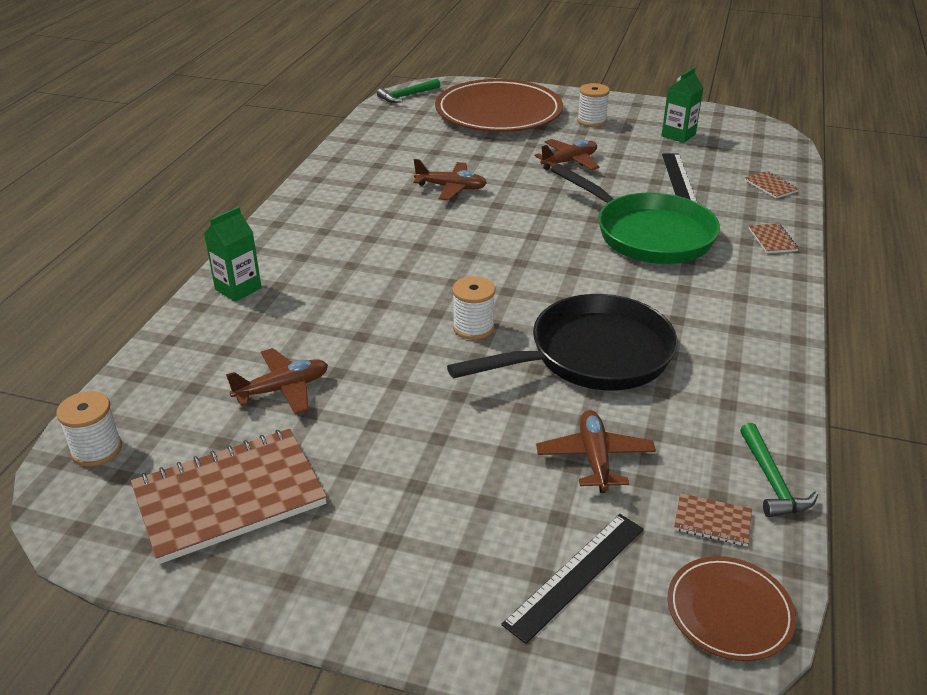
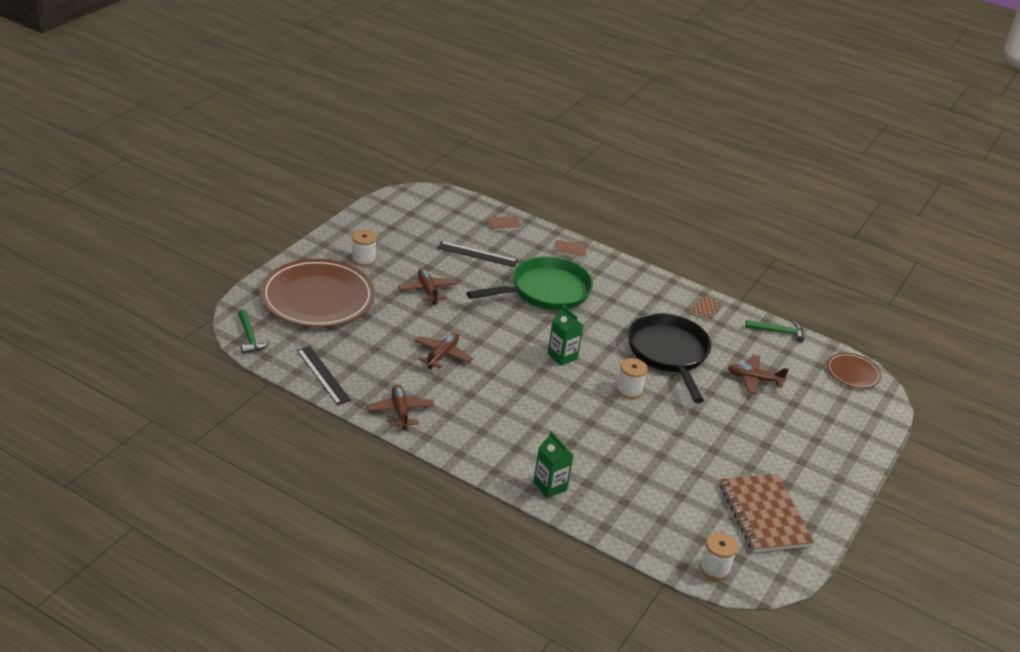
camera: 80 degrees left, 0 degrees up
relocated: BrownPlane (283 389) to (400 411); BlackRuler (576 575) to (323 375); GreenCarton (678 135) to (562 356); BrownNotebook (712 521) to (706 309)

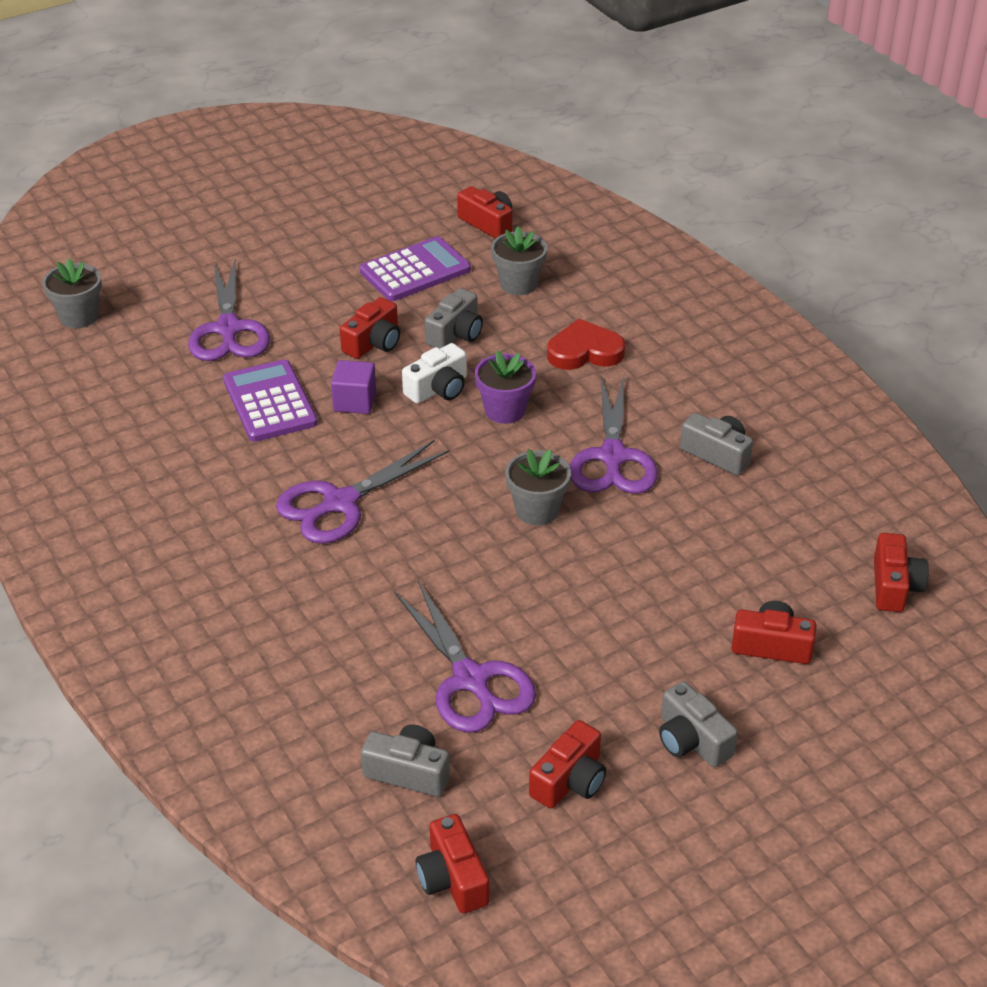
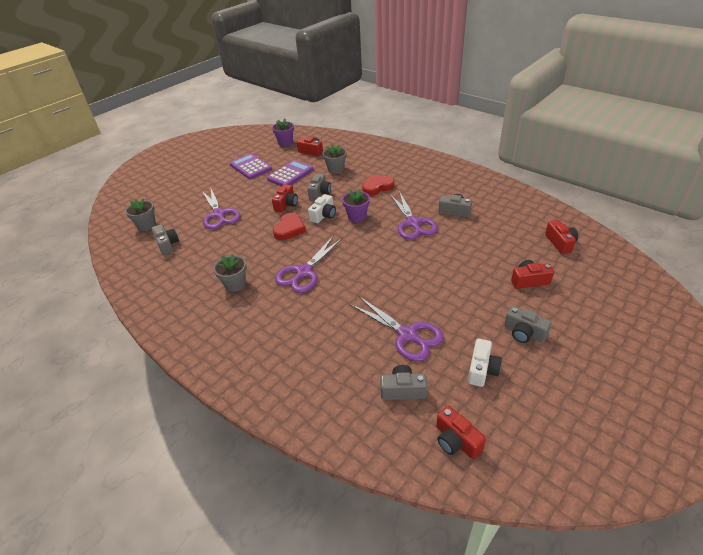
camera: 15 degrees left, 0 degrees up
appeared: GreyCamera (167 244); PurpleFlowerPot (285 142)
relocated: PurpleCalculator (270 402) to (250 167); GreyFlowerPot (537 510) to (235 284)
exchanged: PurpleCube (354 401) to RedHeart (289 229)
colour: RedCamera (570 780) to WhiteCamera (482 369)

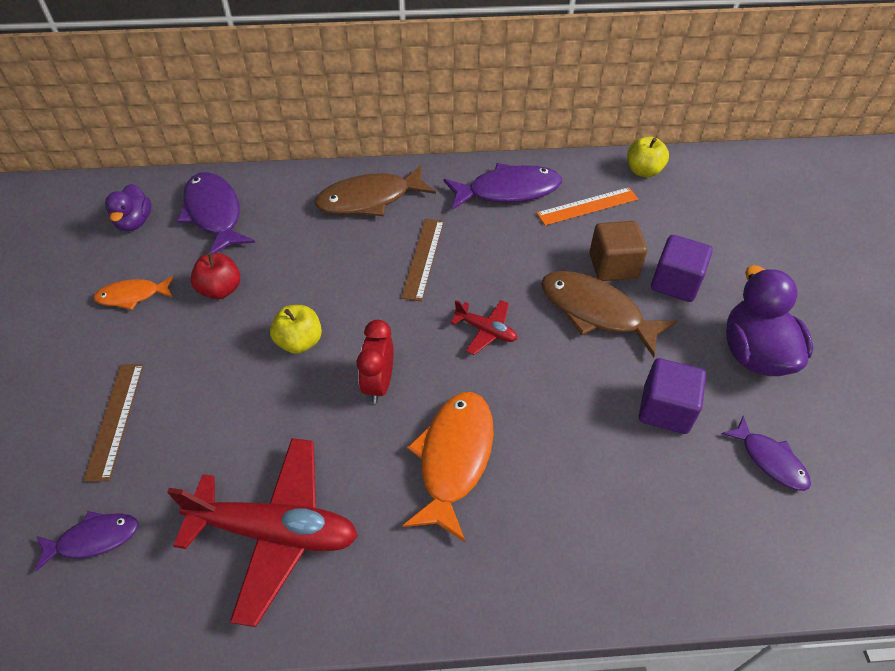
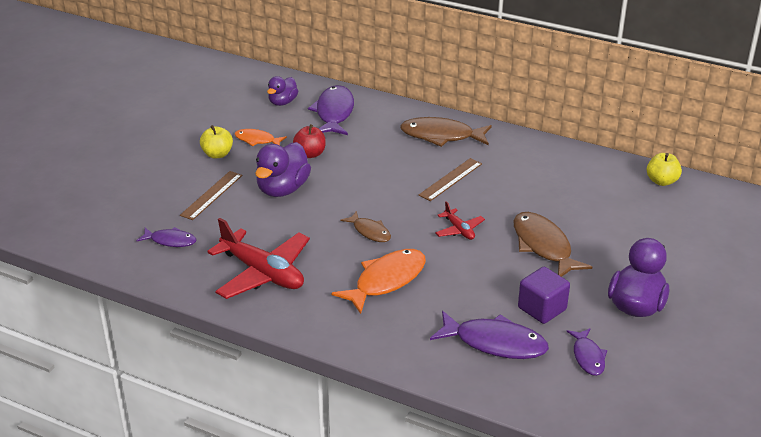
camera: 30 degrees right, 15 degrees down
missing: OrangeRuler (587 206); BrownCube (613 266); PurpleCube (675 283)
appeared: PurpleDuck (282 189)
relocated: YellowApple (299 342) to (217 154); PurpleFish (508 191) to (495 343)
exchanged: RedClock (379 384) to BrownFish (370 232)

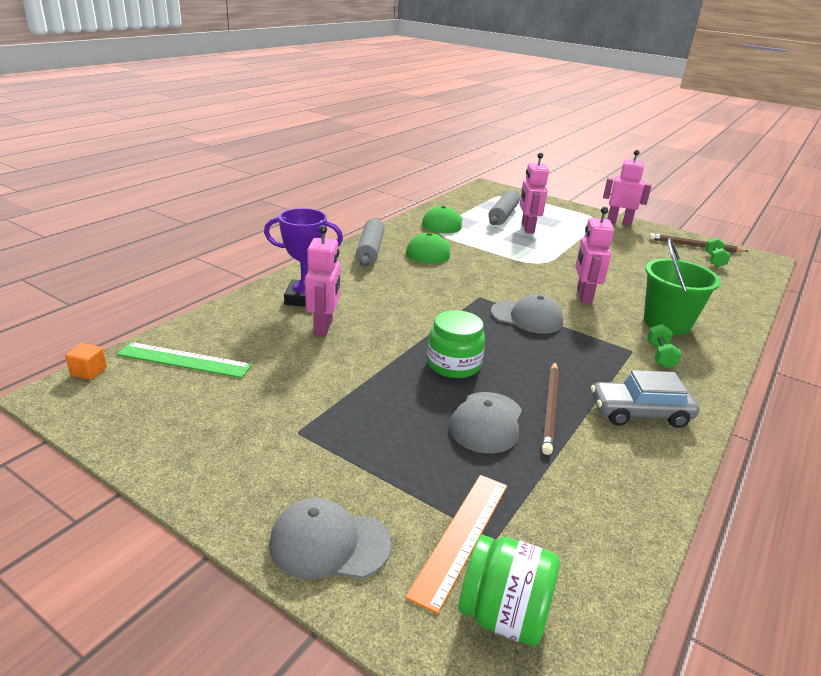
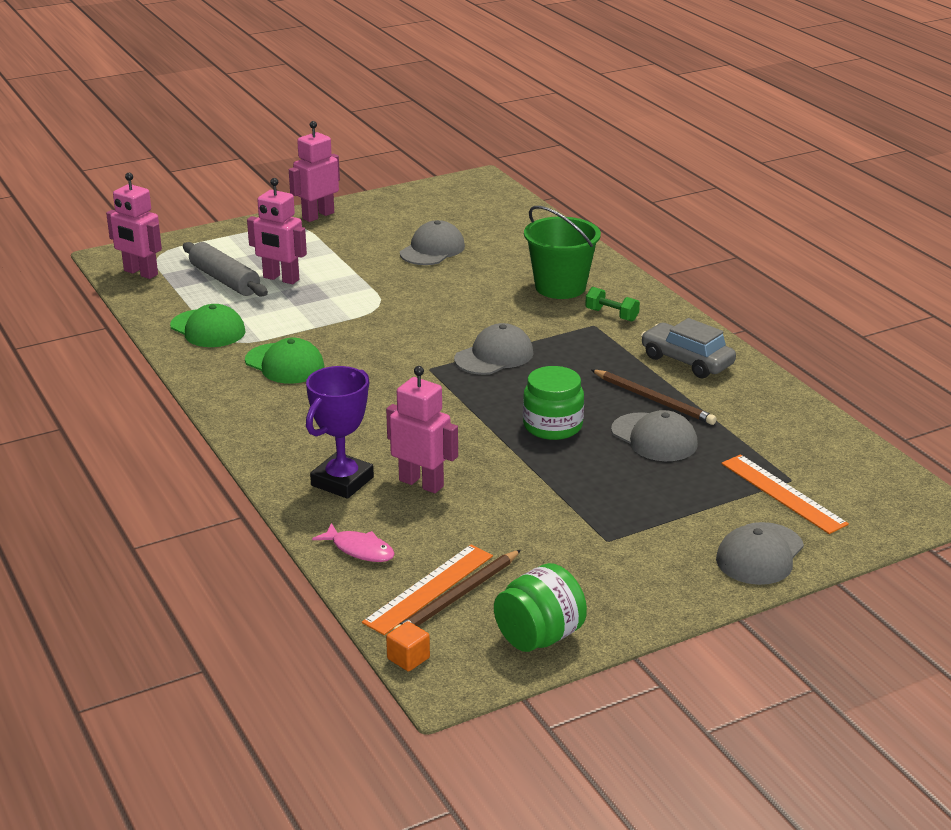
camera: 60 degrees left, 0 degrees up
missing: GreyRollingPin (370 250); GreenDumbbell (714 260)
appeared: PinkFish (359 549); GreyCap (432 250)
relocated: GreenJar (503 615) to (539 637); PinkRobot (583 296) to (140 273); BrownPencil (695 246) to (457 597)
colour: GreenRuler (184 360) to OrangeRuler (429 589)
spun: GreyCar (639 413) = (686 361) 105 degrees clockwise

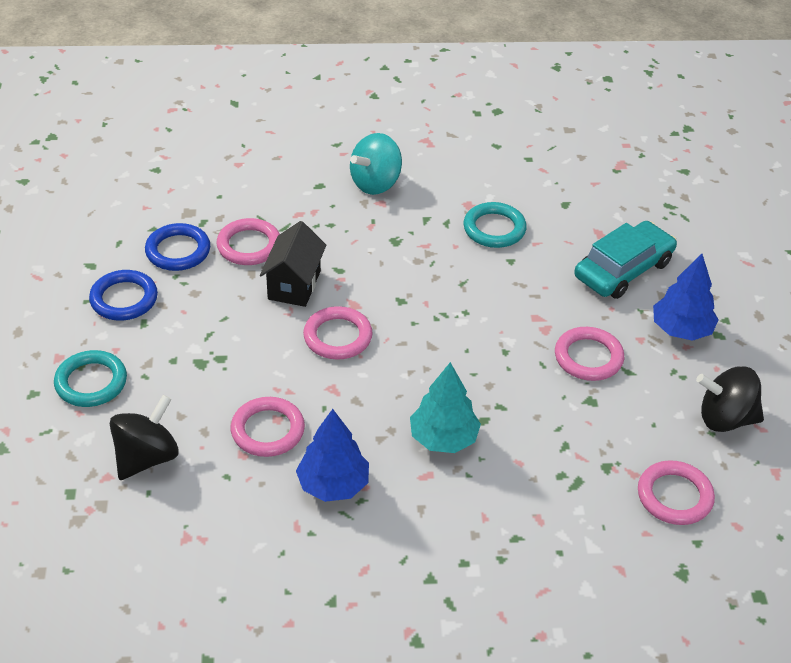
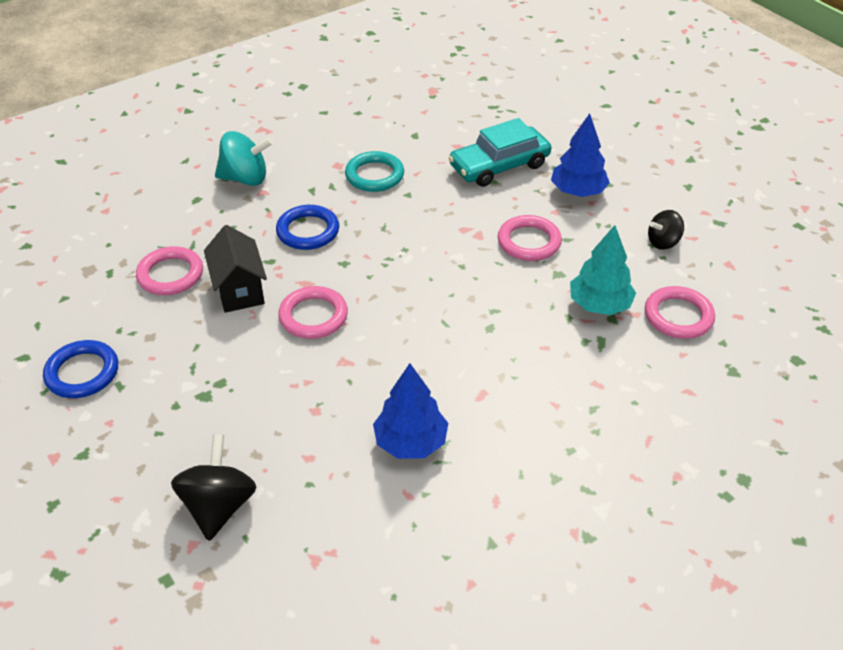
camera: 30 degrees left, 0 degrees up
missing: TurquoiseRing (91 382); PinkRing (267 430)
relocated: BlueRing (178 251) to (308 231); TurquoiseTree (443 438) to (599 305)
spun: TurquoiseSpinningTop (375 183) = (245 178) 105 degrees counterclockwise; TurquoiseCar (623 269) = (499 166) 135 degrees counterclockwise
size: BlackSpinningTop (725 418) = (663 242) x0.63

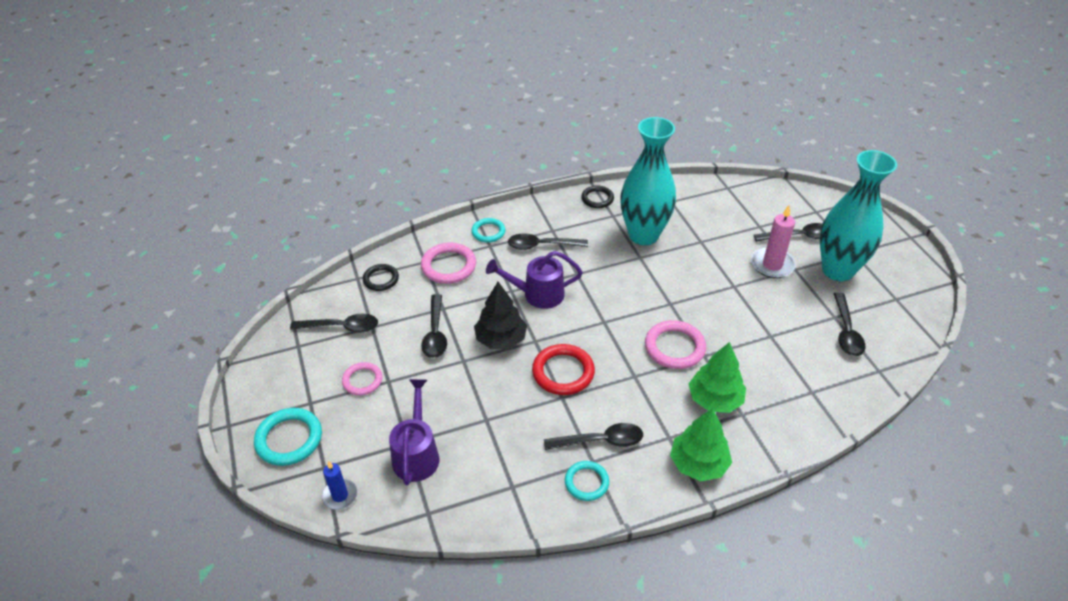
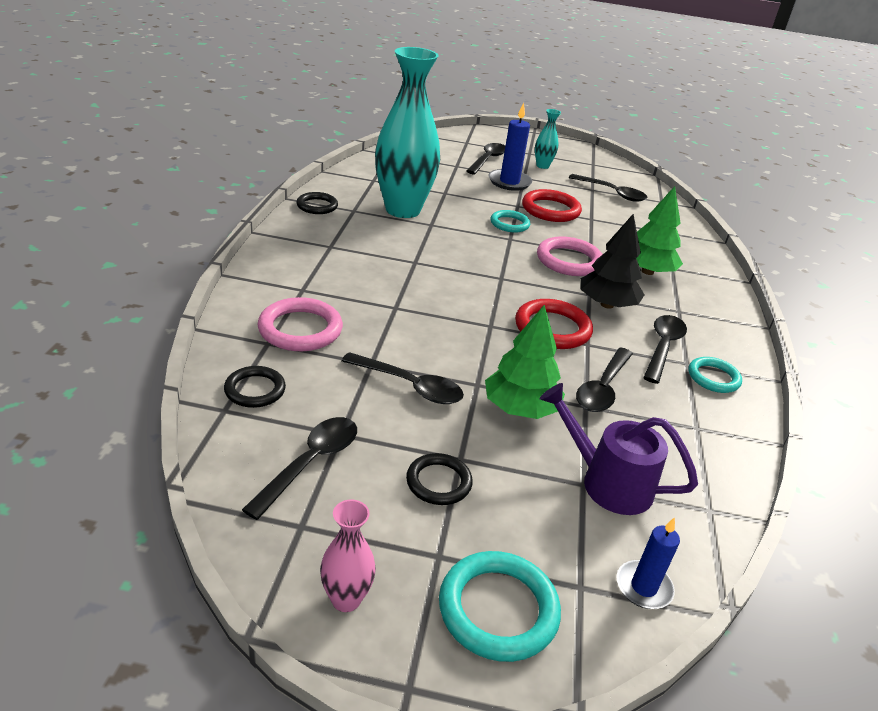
camera: 65 degrees left, 10 degrees down
missing: PurpleWateringCan (537 294)
appeared: PinkVase (346 599); RedRing (550 210)
relocated: TurquoiseRing (488 232) to (509 224); BlackTree (501 339) to (607 304); BlackSpoon (541 245) to (603 388); GreenTree (698 464) to (520 409)
colour: PinkRing (362 380) to BlackRing (438 482); PinkCandle (772 265) to BlueCandle (509 182)
size: TurquoiseVase (837 270) = (542 166) x0.43

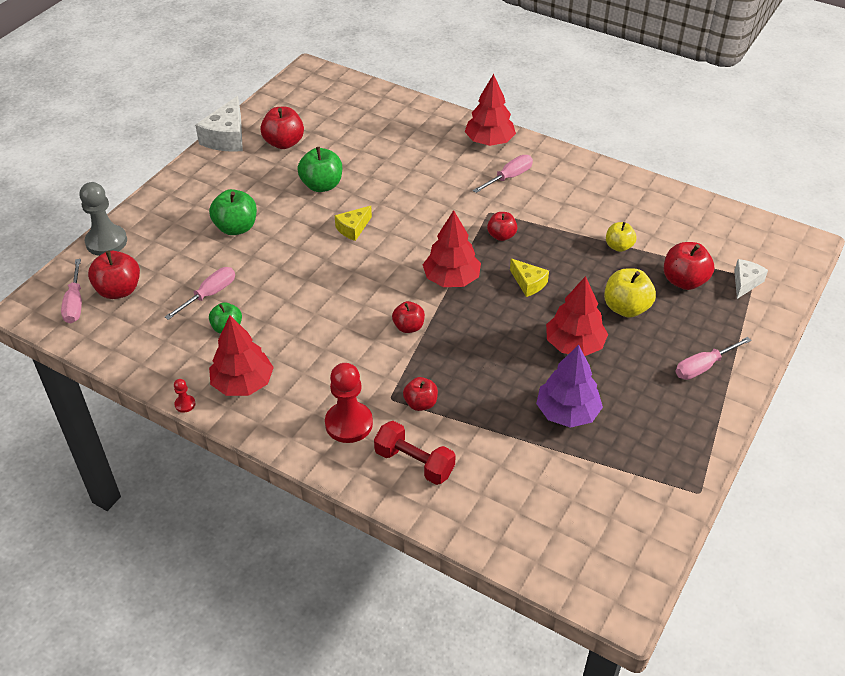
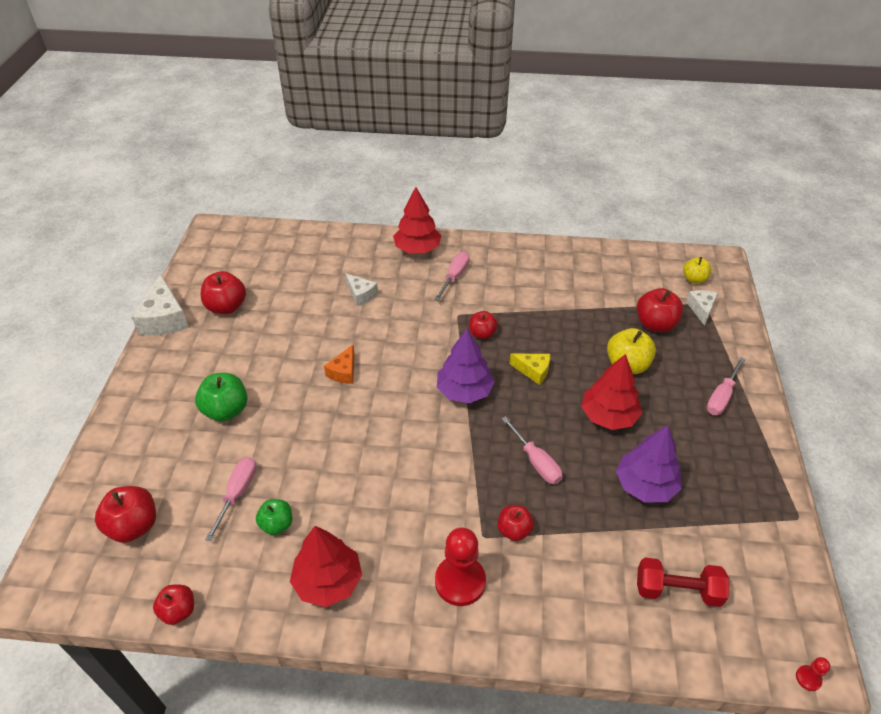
camera: 25 degrees left, 0 degrees up
missing: GreyPawn (106 242); GreenApple (322 185)
appeared: WhiteCheese (361 294)
relocated: PinkScrewdriver (75 303) to (536 462); RedPawn (185 404) to (808 678); RedDumbbell (414 463) to (677 590); RedApple (408 327) to (178 611); YellowApple (618 246) to (694 279)
colour: YellowCheese (353 228) to OrangeCheese (344 372); RedTree (451 279) to PurpleTree (464 391)

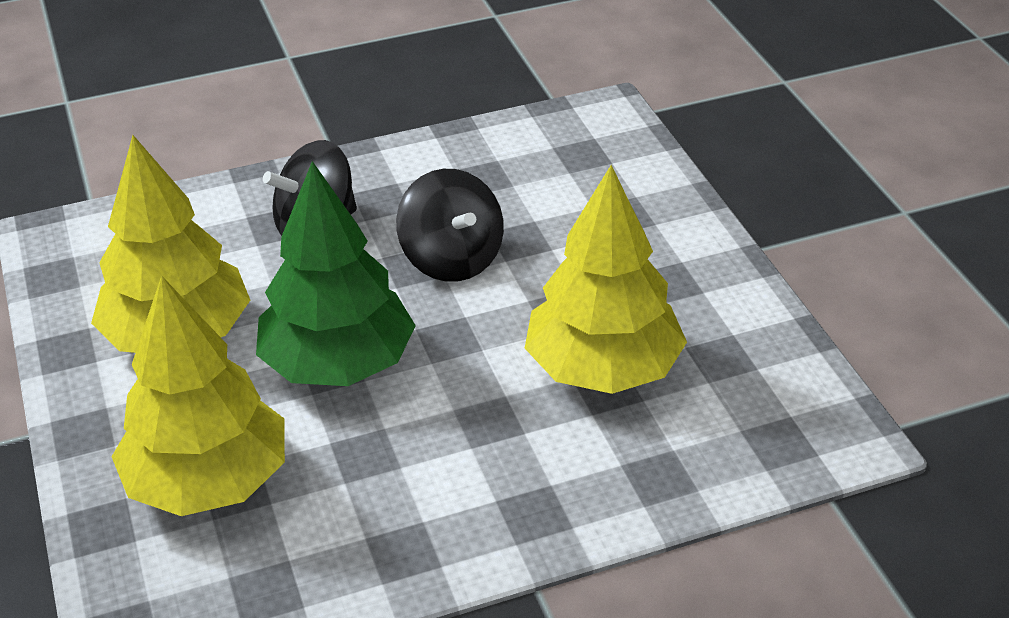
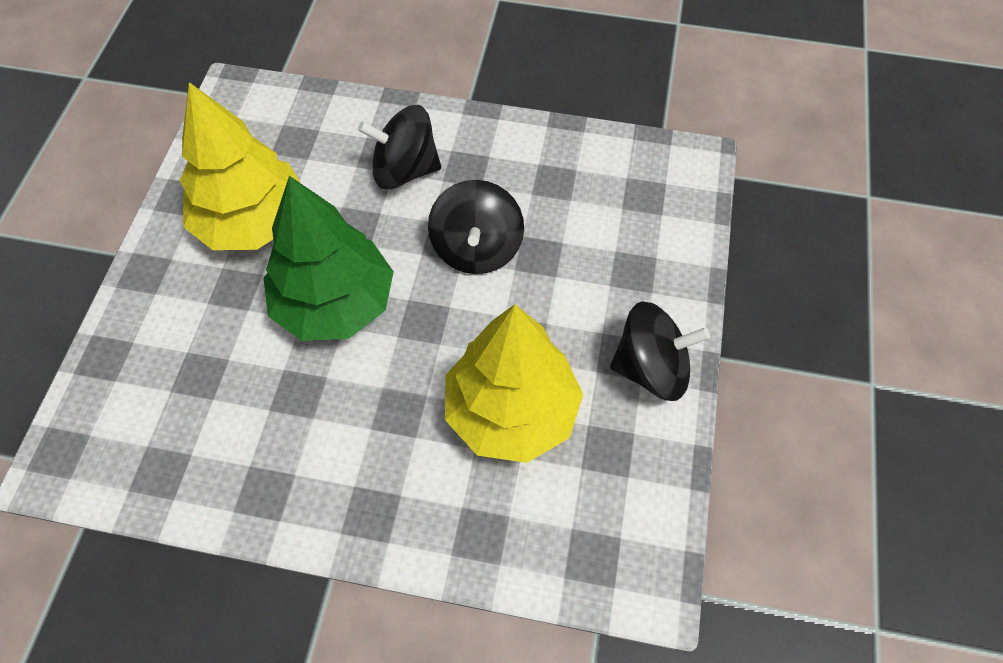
camera: 30 degrees right, 20 degrees up
missing: YellowTree (208 482)
appeared: BlackSpinningTop (651 368)

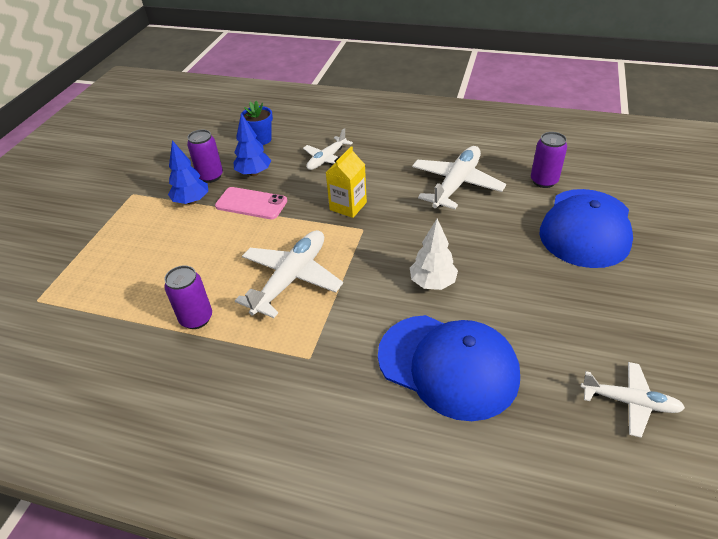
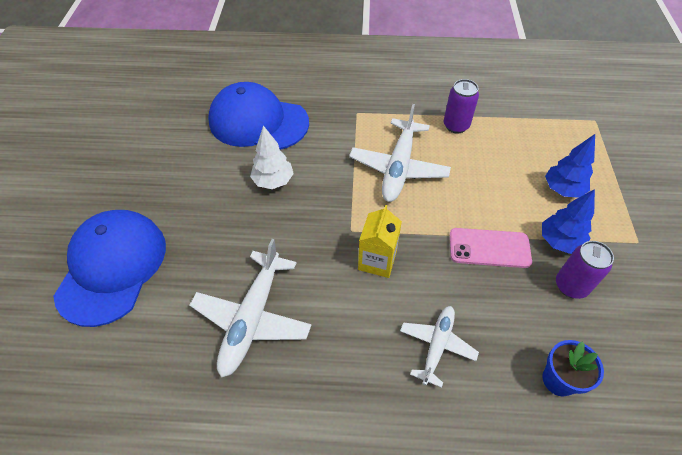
camera: 165 degrees right, 10 degrees up
missing: PurpleCan (543 181); WhitePlane (629 402)
relocated: BlueTree (254 173) to (562 189)

